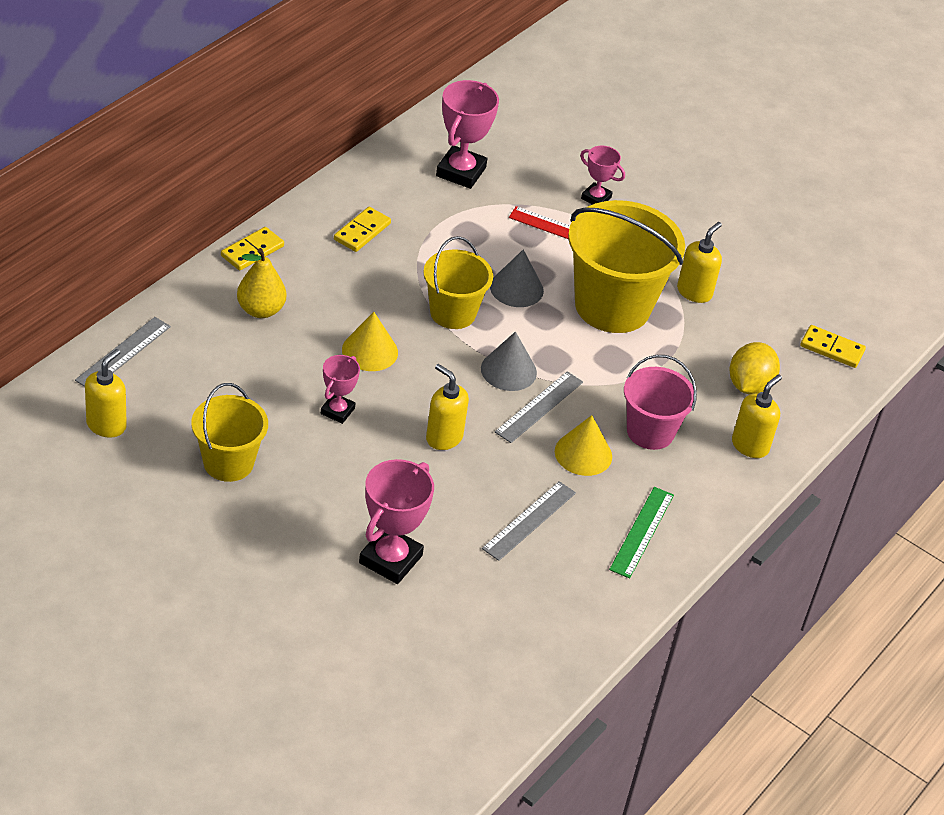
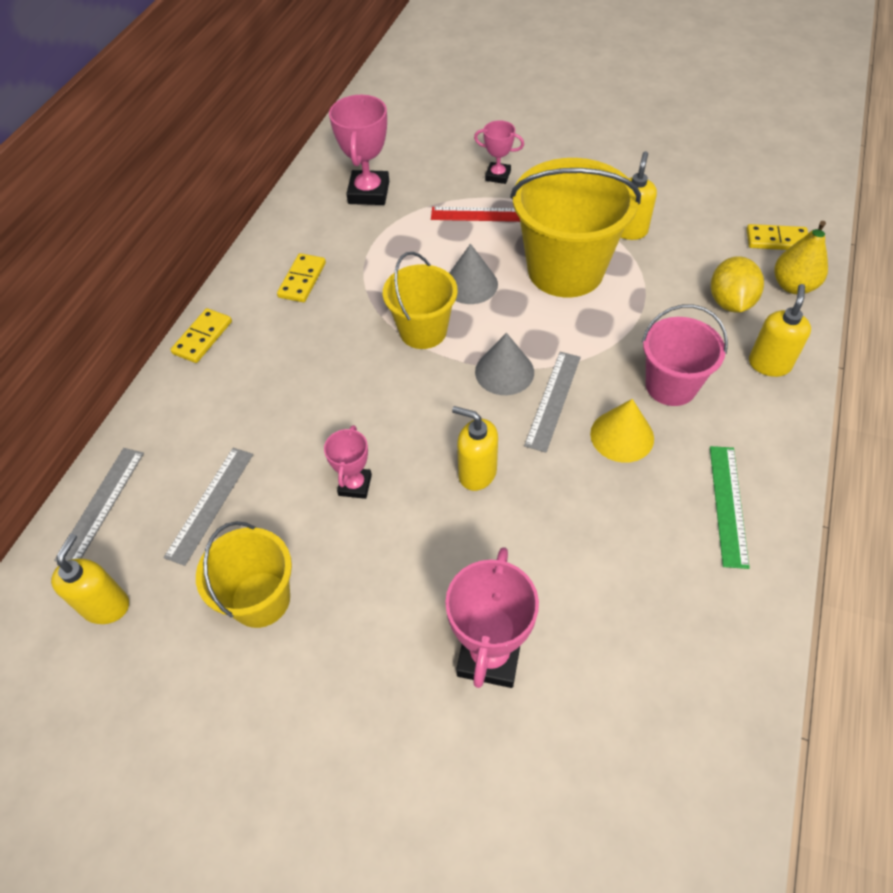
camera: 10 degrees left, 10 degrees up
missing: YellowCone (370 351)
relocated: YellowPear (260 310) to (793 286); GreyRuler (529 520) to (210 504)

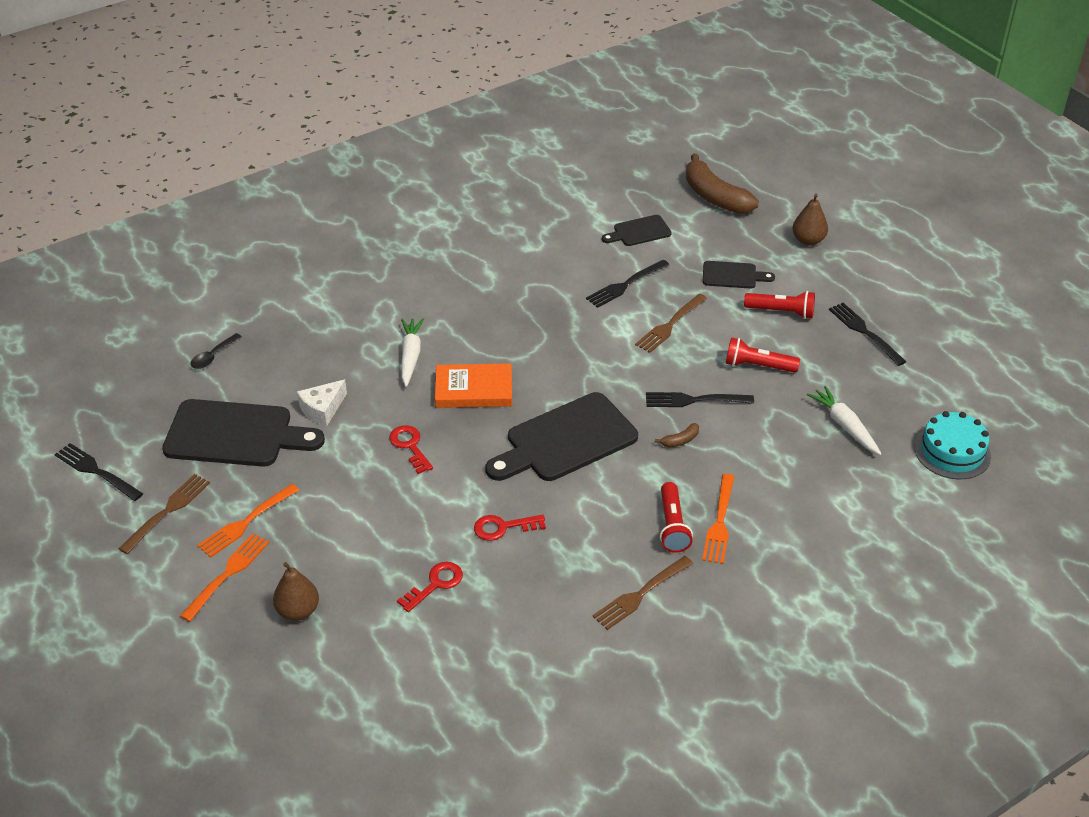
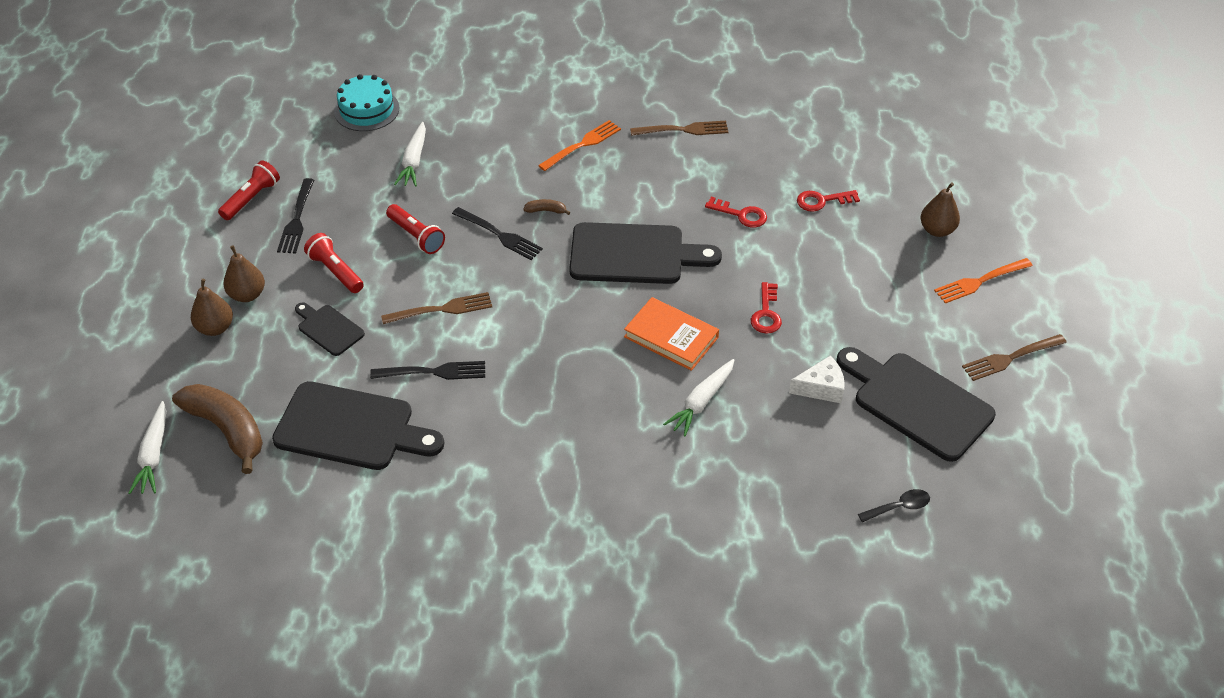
camera: 145 degrees left, 5 degrees up
missing: BlackFork (96 471); OrangeFork (246 522)
appeared: WhiteCarrot (153 455); BrownPear (247 295)
relocated: RedFlashlight (672 526) to (251 198)
spun: BrownBanana (714 197) = (227 430) 45 degrees counterclockwise
size: BlackCuttingBoard (639 232) = (351 428) x1.94

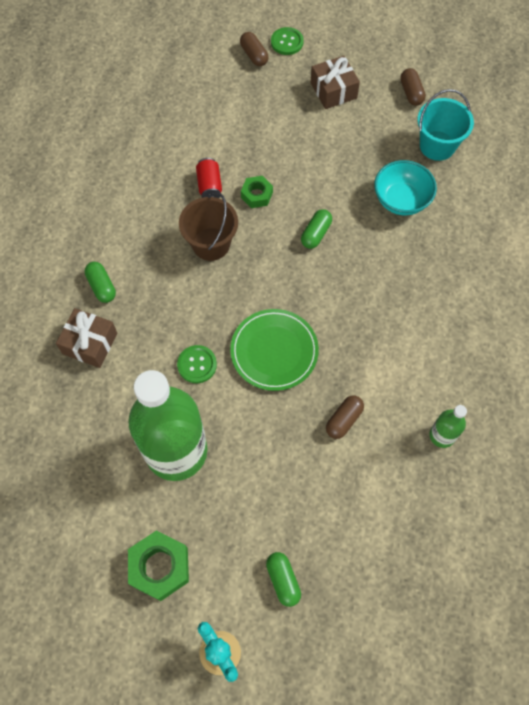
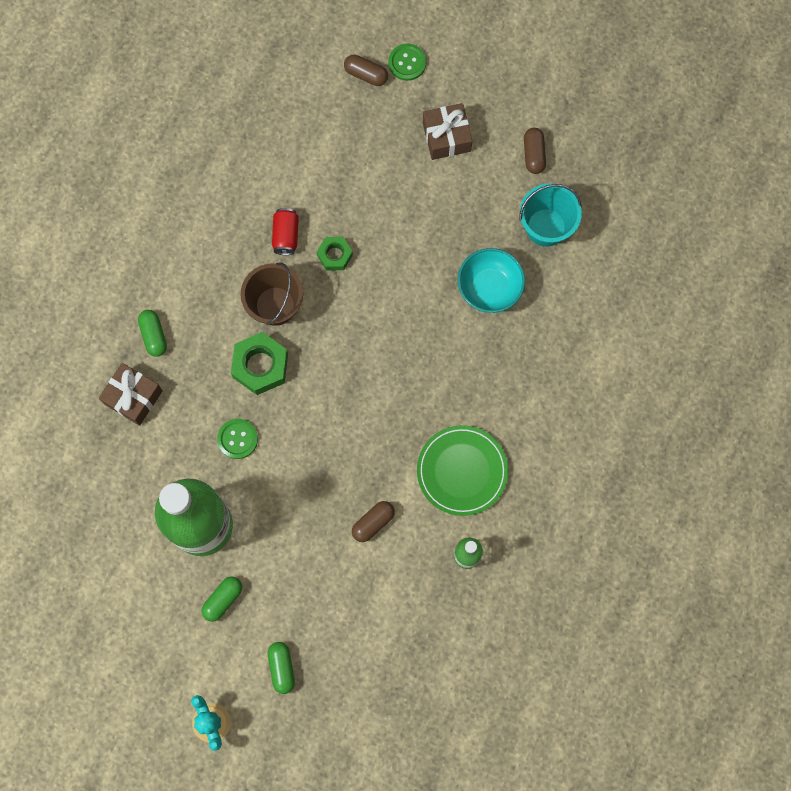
camera: 10 degrees right, 10 degrees up
relocated: GreenNut (159 567) to (260 366); GreenPlate (274 351) to (462 471); GreenCapsule (316 234) to (223 599)
spun: BrownCapsule (254 55) = (366 74) 45 degrees counterclockwise

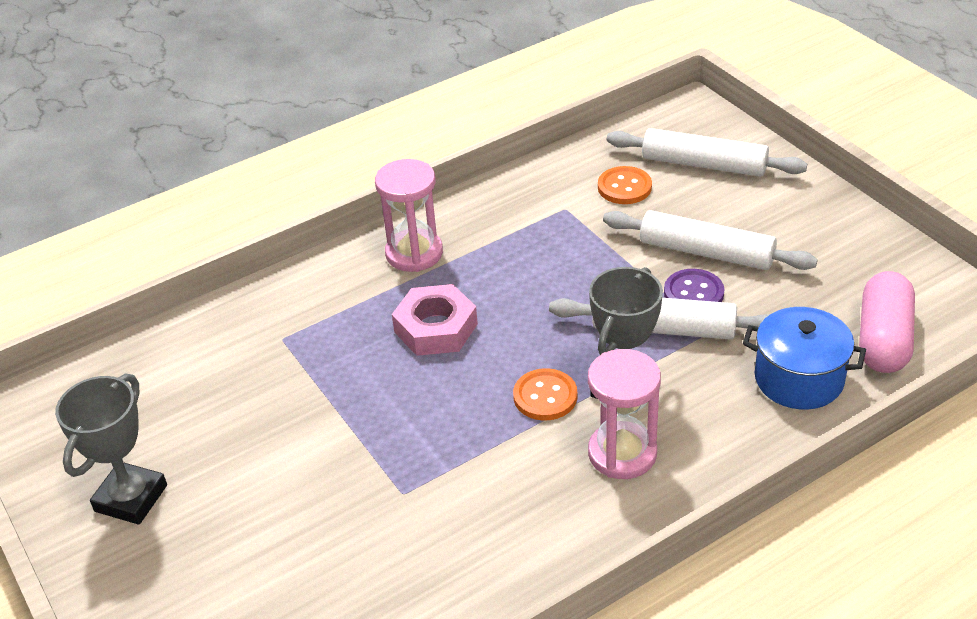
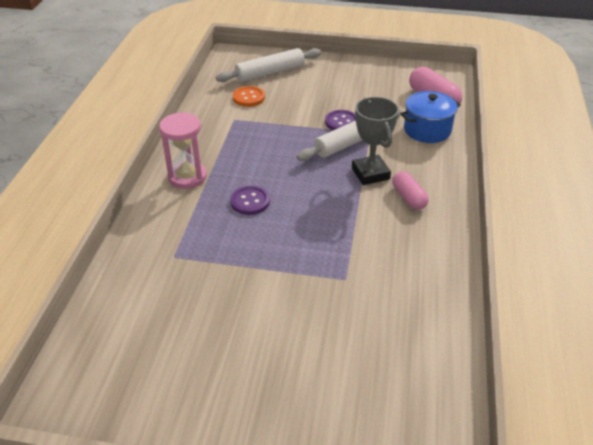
camera: 50 degrees left, 0 degrees up
missing: GreyTrophy (131 498); OrangeButton (545 396); WhiteRollingPin (706 252)
exchanged: PinkNut (436 328) to PurpleButton (250 201); PinkHourglass (622 453) to PinkCapsule (408 198)

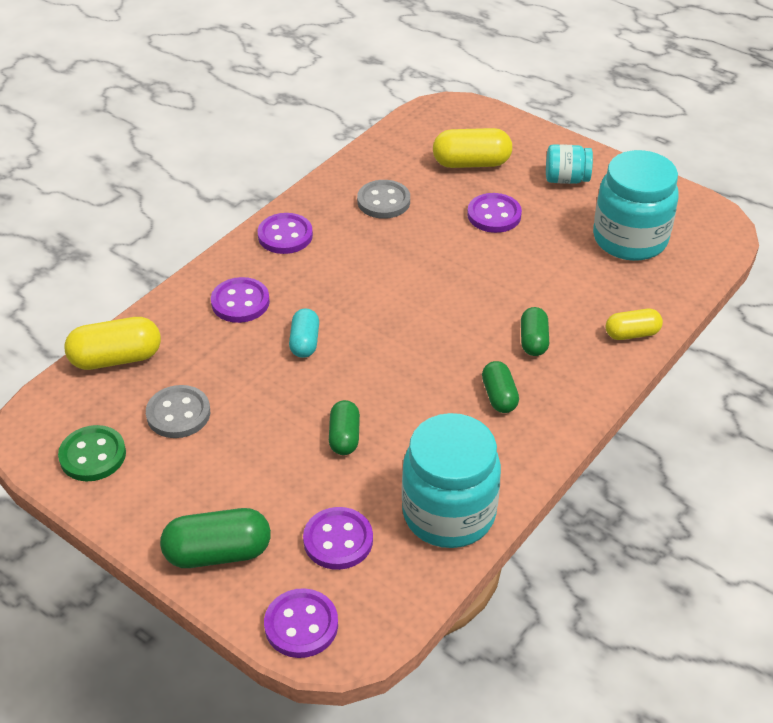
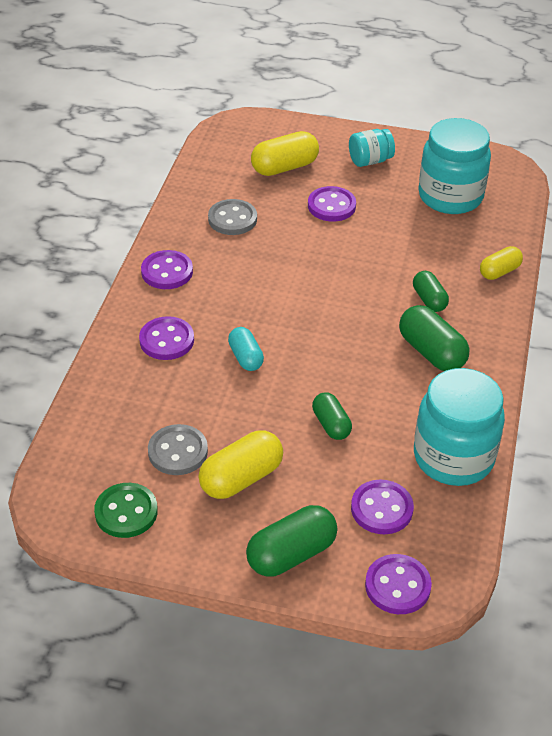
camera: 25 degrees left, 0 degrees up
relocated: YellowCapsule (116 358) to (241 478)
size: GreenCapsule (499 396) = (431 352) x1.59

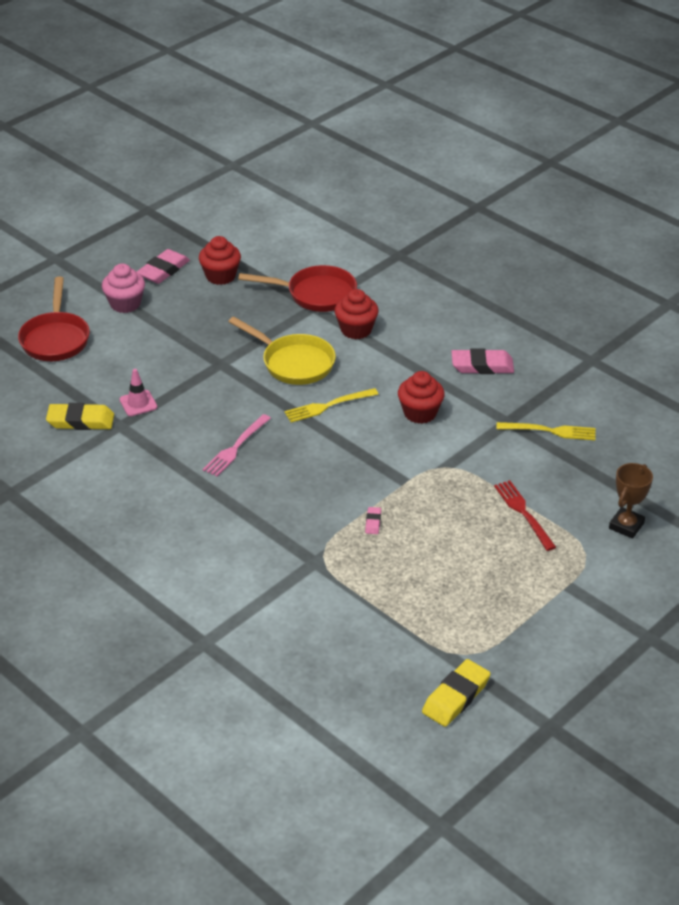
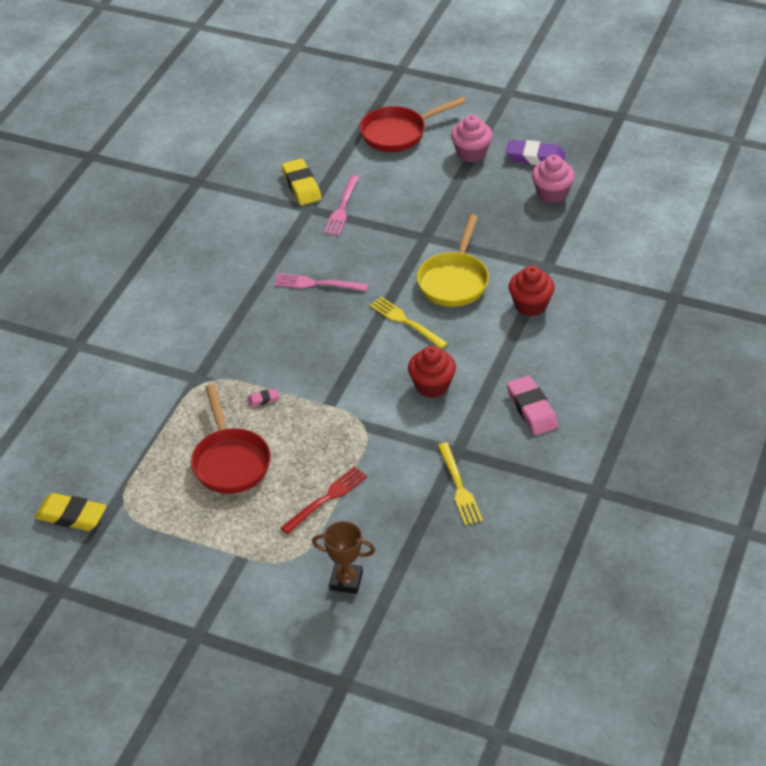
camera: 70 degrees right, 5 degrees up
relocated: RedPan (316 294) to (230 461)
exchanged: PinkTrafficCone (138 403) to PinkFork (342 208)
colour: PinkEraser (163 270) to PurpleEraser (535 157); RedCupcake (220 276) to PinkCupcake (552 193)

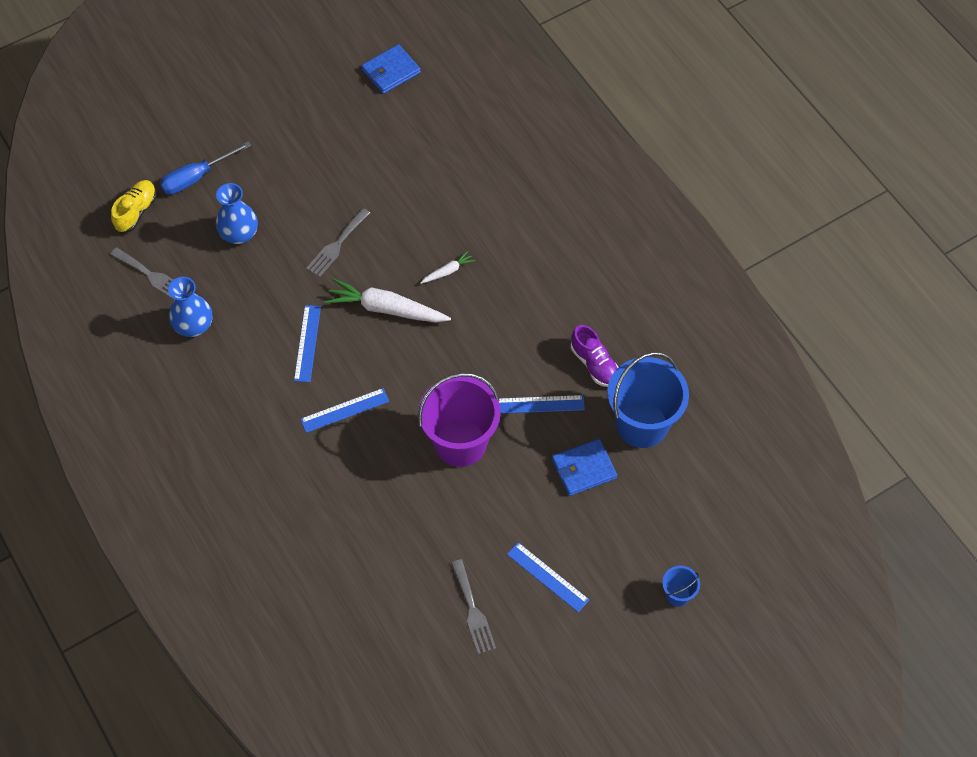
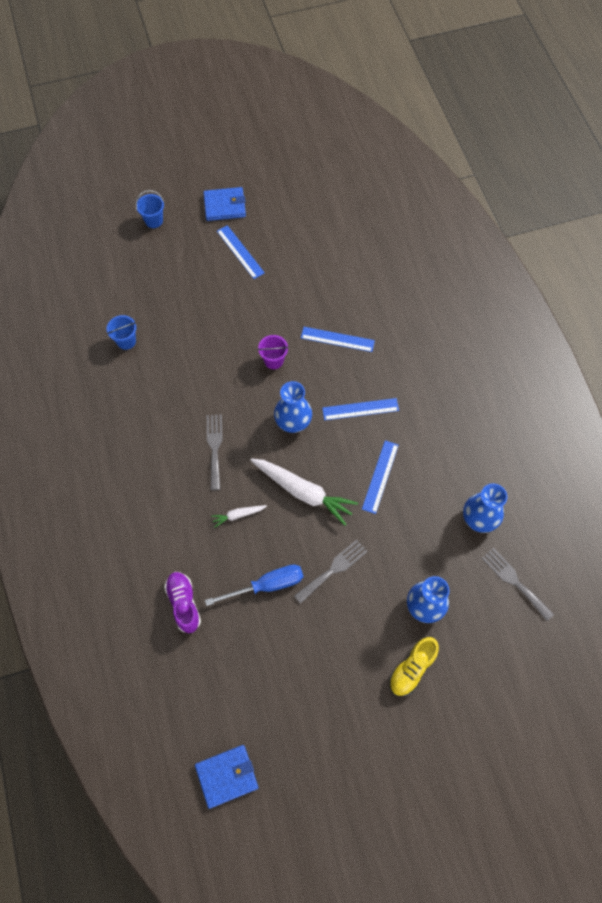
camera: 165 degrees left, 5 degrees up
appeared: BlueVase (293 421)
relocated: YellowShoe (136 211) to (412 669); BlueScrewdriver (196 177) to (266 585); GreyFork (473 611) to (215 448); BlueRuler (539 404) to (337 339); BlueWallet (584 469) to (224 206); PurpleShoe (594 364) to (184 604)
size: PurpleBucket (460 443) = (273 360) x0.45; BlueBucket (642 424) = (126 341) x0.45

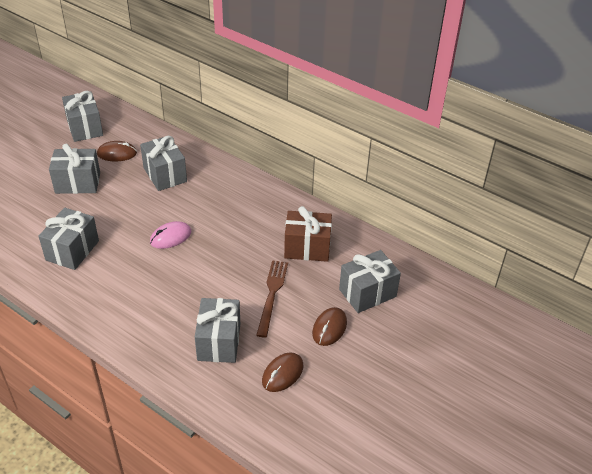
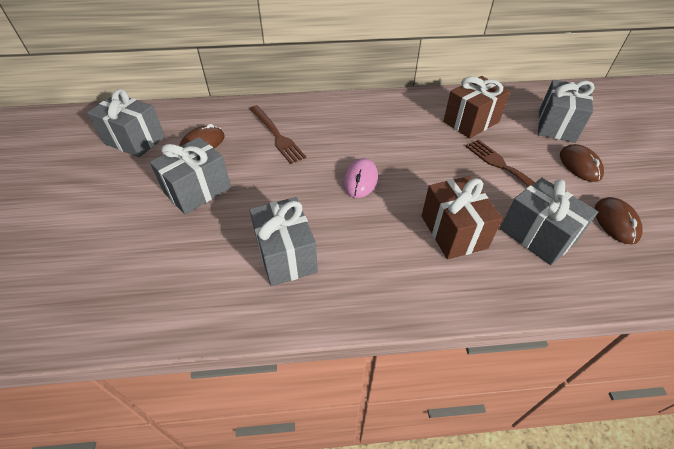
camera: 40 degrees left, 5 degrees up
appeared: BrownGift (453 232)
exchanged: GreyGift (165 175) to BrownFork (276 135)

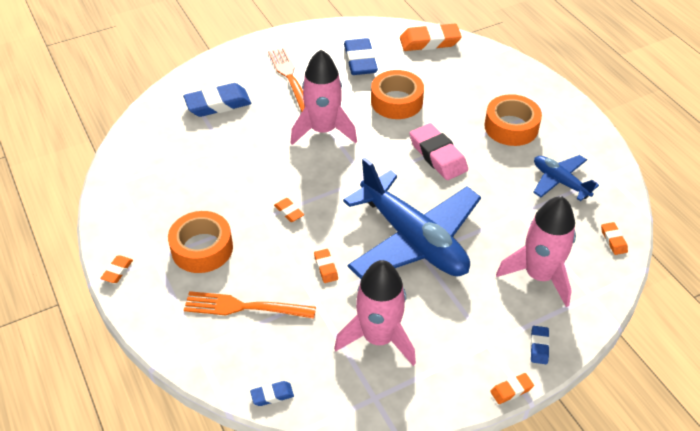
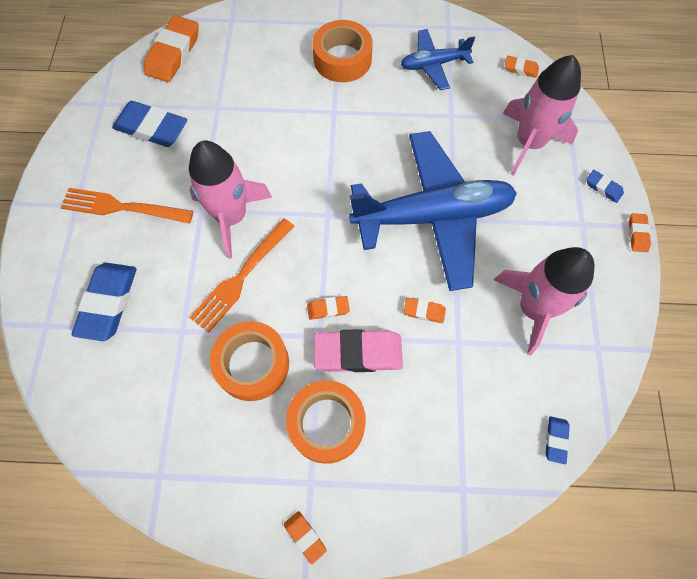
camera: 60 degrees left, 20 degrees up
relocated: OrangeFork (244 307) to (241 277); OrangeTape (396 101) to (252 364); PinkEraser (438 156) to (358 353)

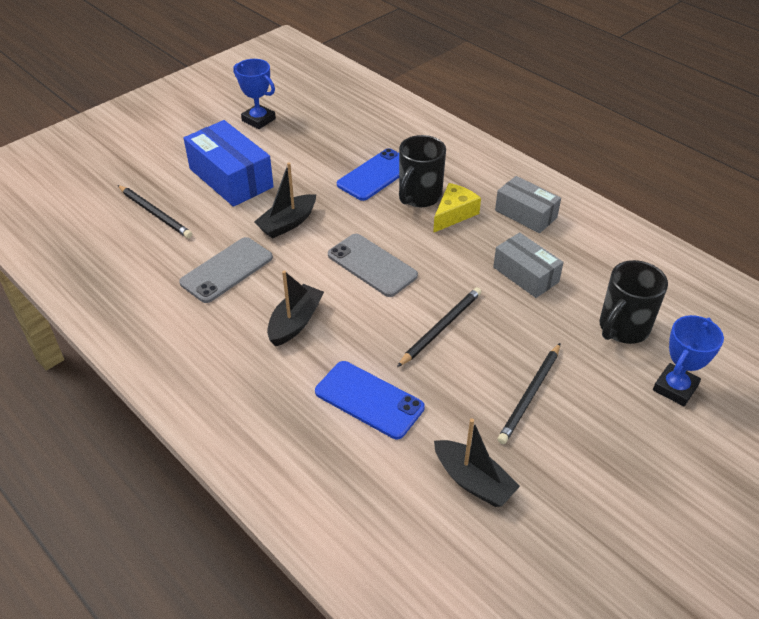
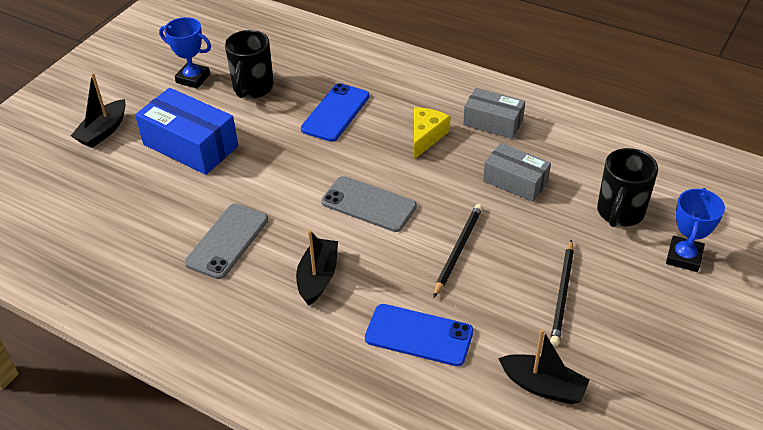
camera: 15 degrees left, 0 degrees up
missing: BlackPencil (155 213)
relocated: BlackBoat (287 223) to (103 131); BlackMug (419 197) to (252 88)

